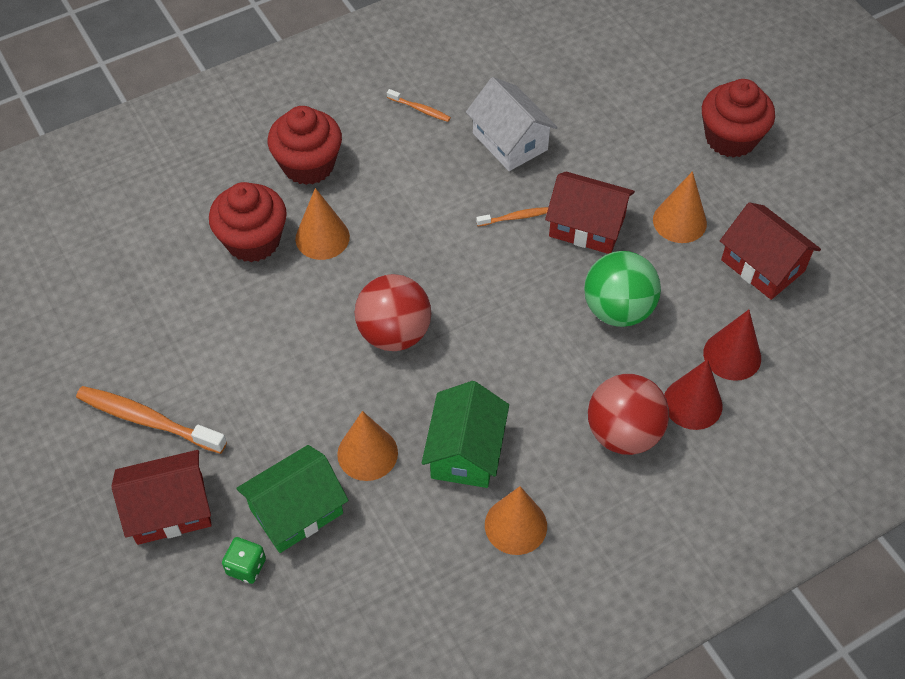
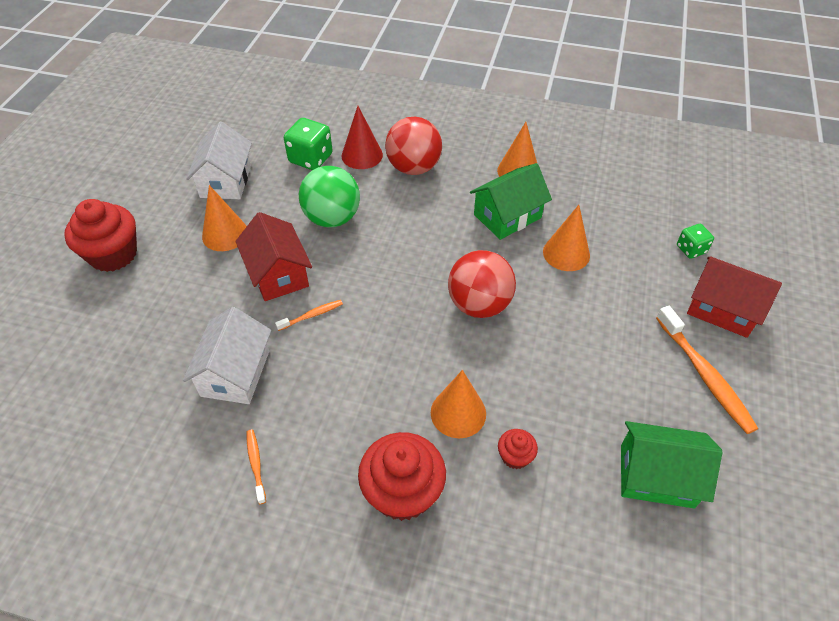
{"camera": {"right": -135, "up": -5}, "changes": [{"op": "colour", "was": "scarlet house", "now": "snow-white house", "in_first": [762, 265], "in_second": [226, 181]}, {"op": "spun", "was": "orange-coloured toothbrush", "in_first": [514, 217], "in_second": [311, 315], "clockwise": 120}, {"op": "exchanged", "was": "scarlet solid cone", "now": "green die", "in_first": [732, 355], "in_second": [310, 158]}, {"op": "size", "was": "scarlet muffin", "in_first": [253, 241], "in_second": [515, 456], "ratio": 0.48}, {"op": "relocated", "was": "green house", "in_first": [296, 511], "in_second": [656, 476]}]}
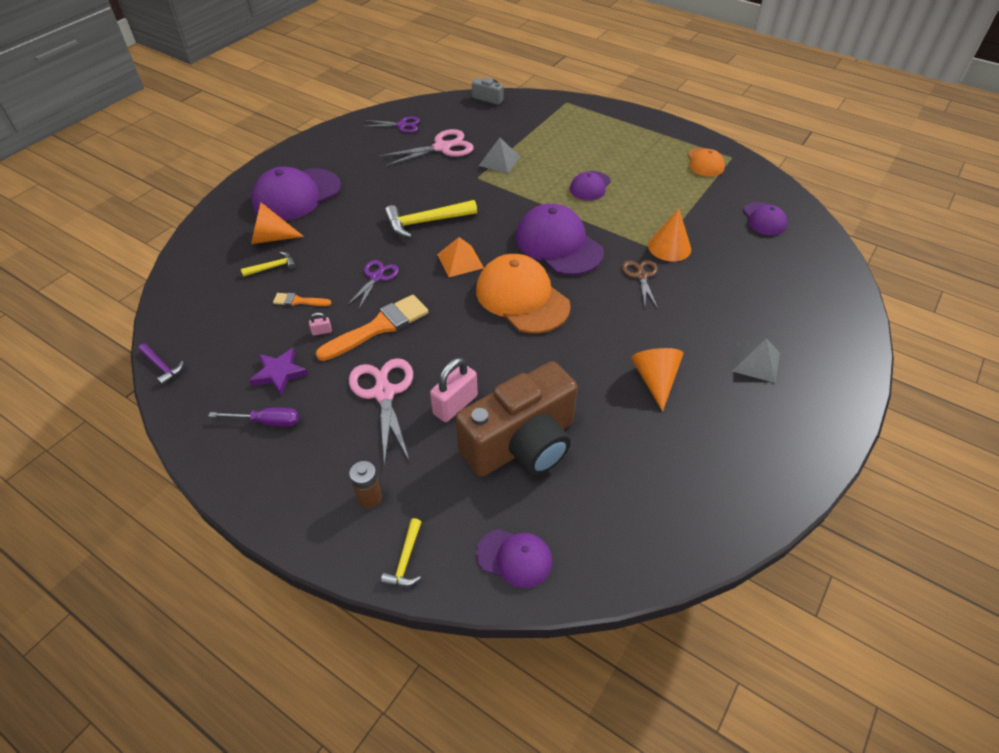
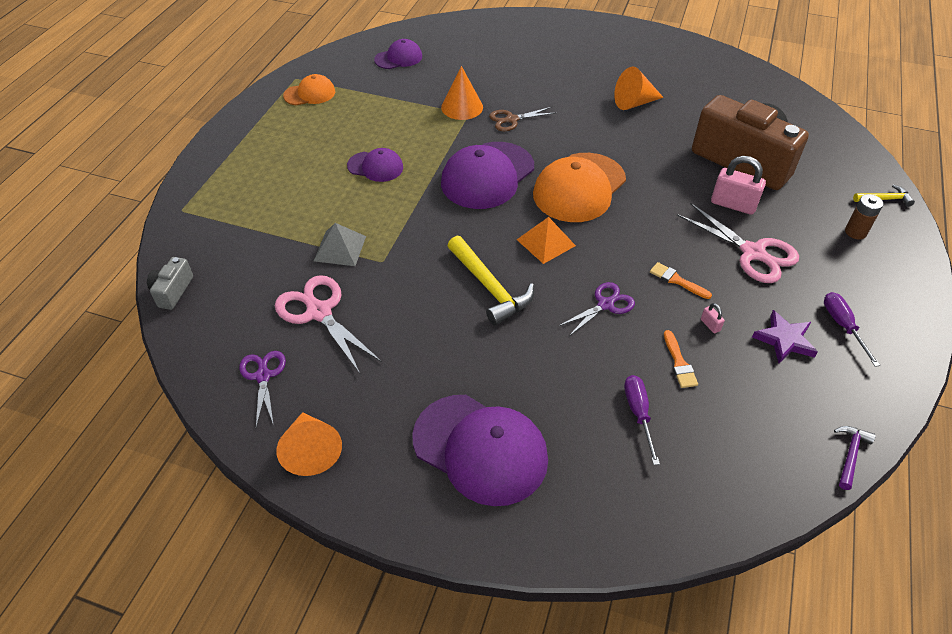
{"camera": {"right": -105, "up": 0}, "changes": [{"op": "relocated", "was": "orange-coloured solid cone", "in_first": [271, 238], "in_second": [311, 450]}, {"op": "spun", "was": "royal purple pair of scissors", "in_first": [376, 277], "in_second": [605, 305], "clockwise": 135}, {"op": "exchanged", "was": "bright yellow hammer", "now": "royal purple flat screwdriver", "in_first": [272, 267], "in_second": [638, 414]}, {"op": "size", "was": "orange-coloured paint brush", "in_first": [378, 327], "in_second": [677, 280], "ratio": 0.5}, {"op": "spun", "was": "pink pair of scissors", "in_first": [384, 393], "in_second": [753, 253], "clockwise": -105}, {"op": "missing", "was": "royal purple baseball cap", "in_first": [514, 558]}, {"op": "missing", "was": "grey pyramid", "in_first": [756, 361]}]}
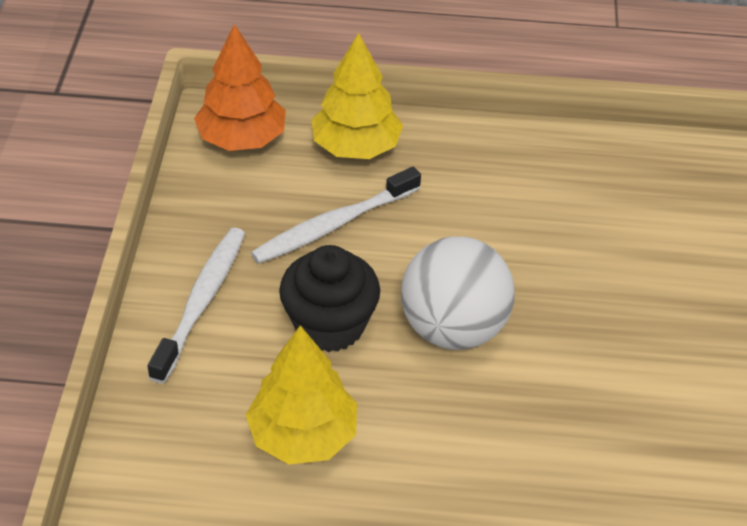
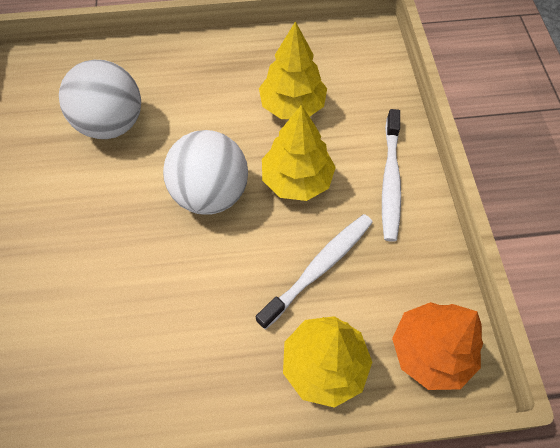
{"camera": {"right": 170, "up": 15}, "changes": [{"op": "appeared", "now": "snow-white ball", "in_second": [112, 124]}, {"op": "exchanged", "was": "jet-black muffin", "now": "bright yellow tree", "in_first": [329, 325], "in_second": [297, 179]}]}
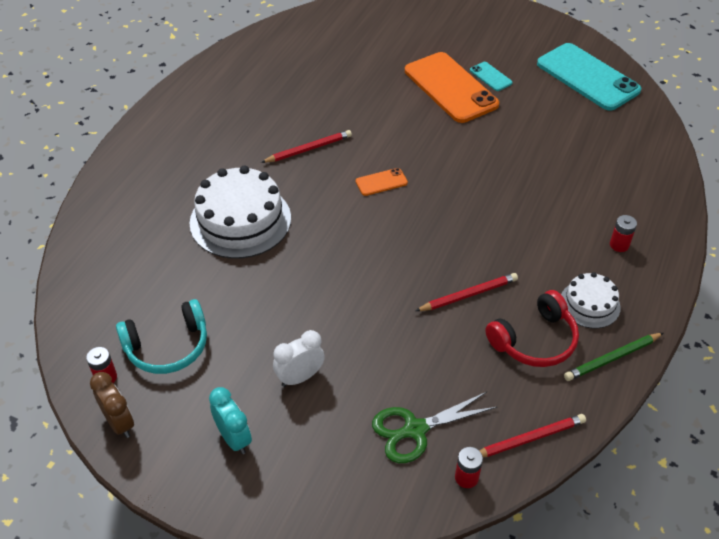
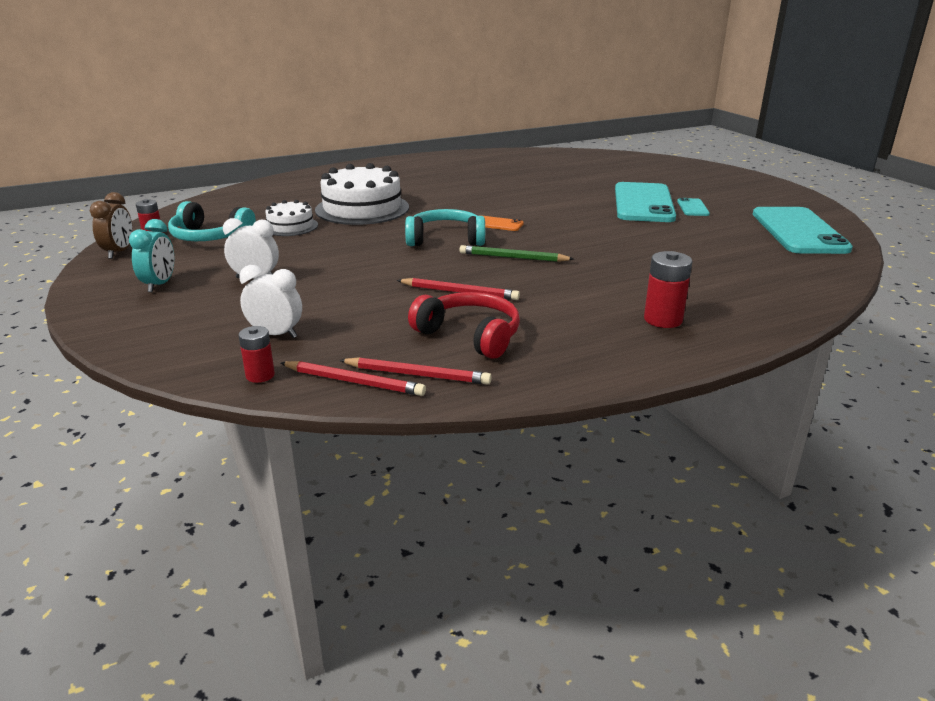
{"camera": {"right": 40, "up": -20}, "changes": [{"op": "exchanged", "was": "green pair of scissors", "now": "snow-white clock", "in_first": [414, 430], "in_second": [275, 334]}, {"op": "relocated", "was": "snow-white gateau", "in_first": [589, 304], "in_second": [290, 226]}, {"op": "relocated", "was": "scarlet wooden pencil", "in_first": [308, 149], "in_second": [417, 375]}, {"op": "appeared", "now": "turquoise over-ear headphones", "in_second": [445, 239]}, {"op": "spun", "was": "scarlet over-ear headphones", "in_first": [534, 340], "in_second": [470, 335], "clockwise": -150}, {"op": "relocated", "was": "green wooden pencil", "in_first": [612, 358], "in_second": [513, 257]}, {"op": "colour", "was": "orange-coloured mobile phone", "now": "turquoise mobile phone", "in_first": [450, 88], "in_second": [643, 203]}, {"op": "size", "was": "scarlet power cell", "in_first": [619, 245], "in_second": [663, 319], "ratio": 1.54}]}
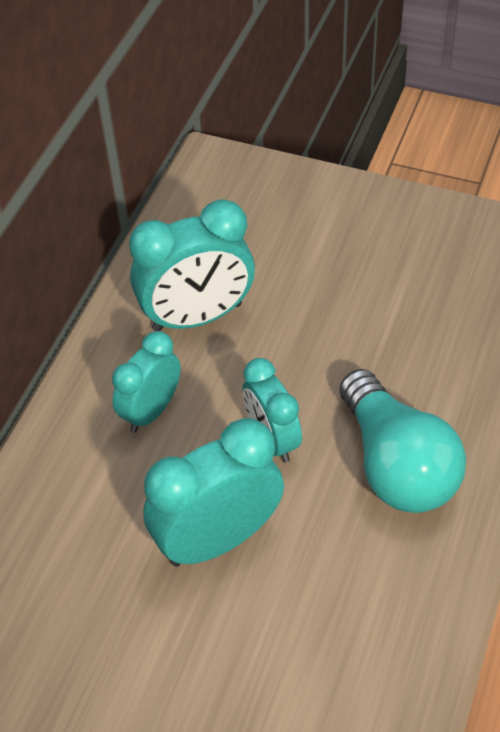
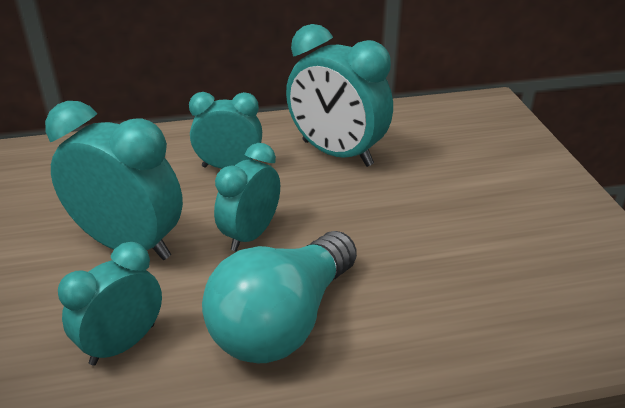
{"camera": {"right": 55, "up": -15}, "changes": [{"op": "appeared", "now": "turquoise clock", "in_second": [123, 344]}]}
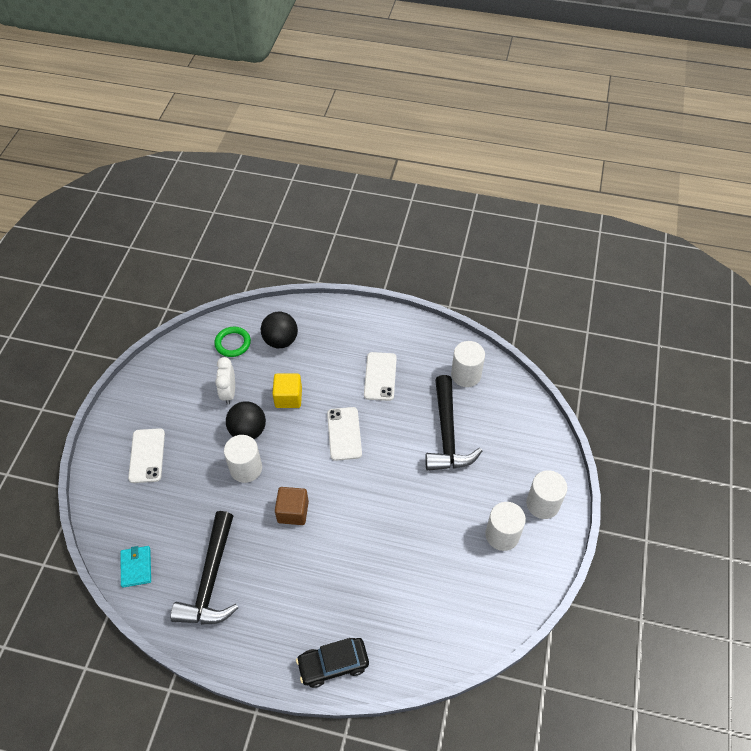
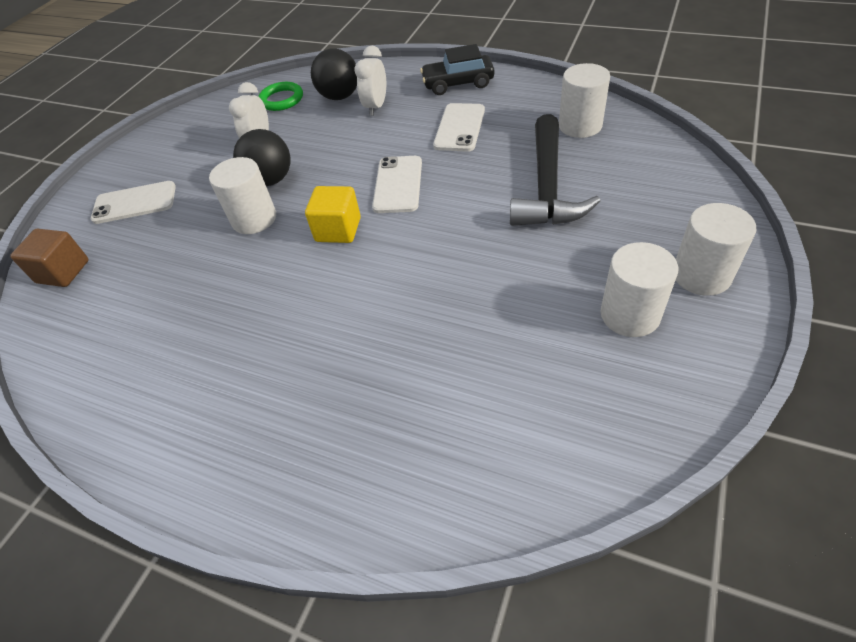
{"camera": {"right": 15, "up": -5}, "changes": [{"op": "relocated", "was": "russet cube", "in_first": [293, 512], "in_second": [63, 272]}, {"op": "spun", "was": "snow-white mobile phone", "in_first": [147, 455], "in_second": [134, 203], "clockwise": 75}, {"op": "relocated", "was": "bright yellow cube", "in_first": [288, 397], "in_second": [338, 230]}, {"op": "appeared", "now": "snow-white clock", "in_second": [376, 107]}, {"op": "relocated", "was": "jet-black car", "in_first": [333, 664], "in_second": [458, 83]}, {"op": "missing", "was": "turquoise billfold", "in_first": [136, 567]}, {"op": "missing", "was": "jet-black hammer", "in_first": [211, 580]}]}
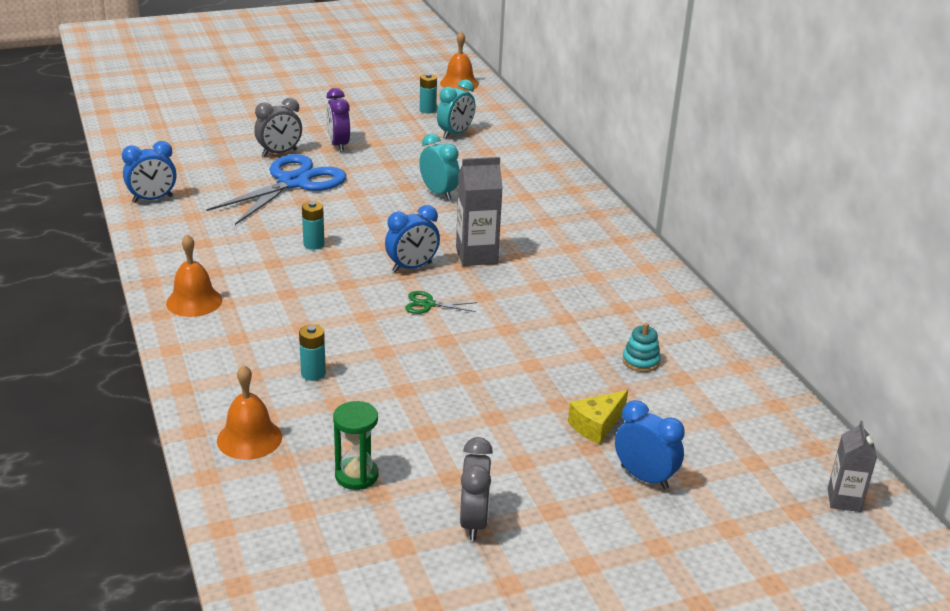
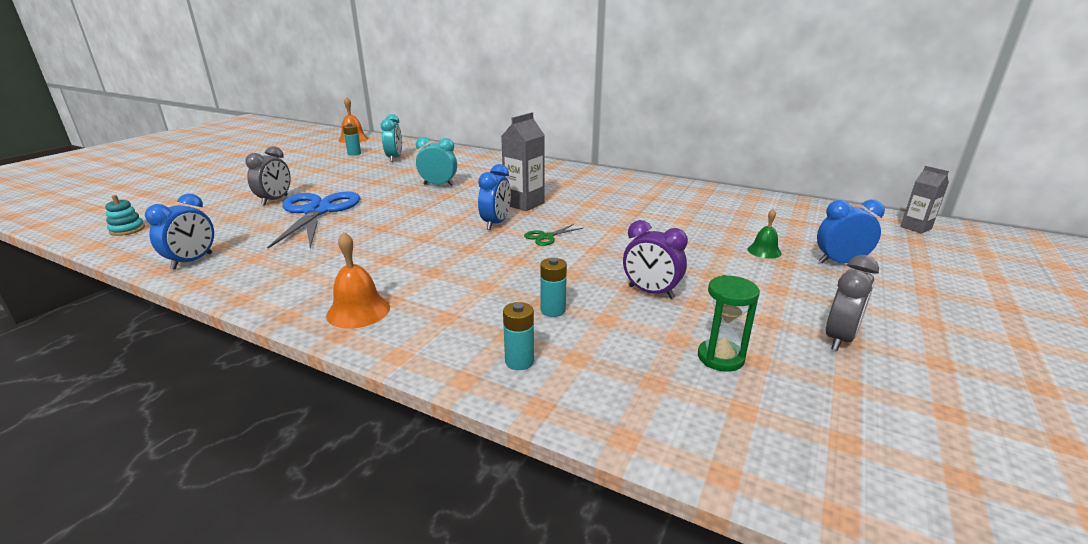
{"camera": {"right": -40, "up": -5}, "changes": [{"op": "relocated", "was": "turquoise stacking rings", "in_first": [641, 361], "in_second": [127, 230]}, {"op": "relocated", "was": "turquoise power cell", "in_first": [314, 244], "in_second": [519, 361]}, {"op": "relocated", "was": "royal purple clock", "in_first": [338, 145], "in_second": [651, 292]}, {"op": "exchanged", "was": "bright yellow cheese", "now": "green school bell", "in_first": [596, 425], "in_second": [764, 251]}, {"op": "spun", "was": "grey clock", "in_first": [474, 522], "in_second": [839, 338], "clockwise": 75}, {"op": "missing", "was": "orange-coloured school bell", "in_first": [249, 438]}]}
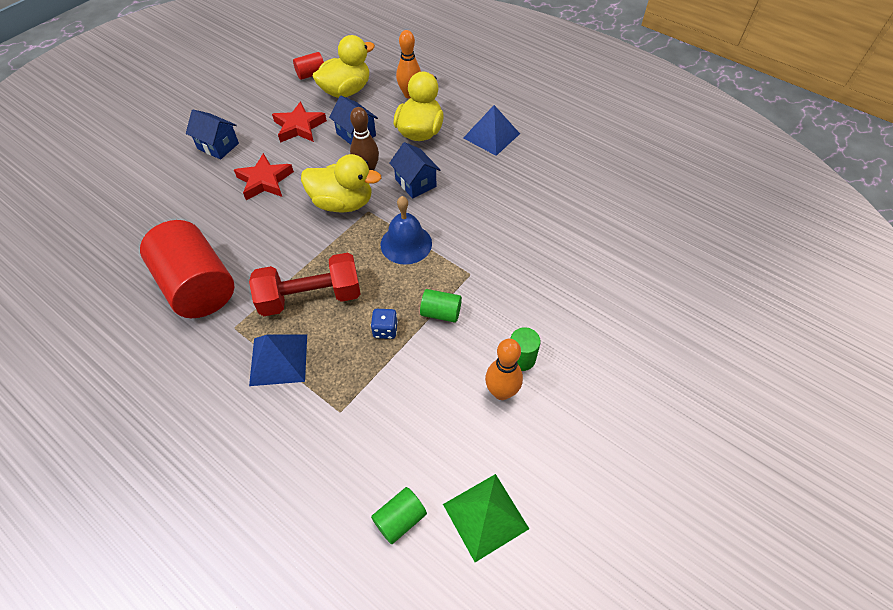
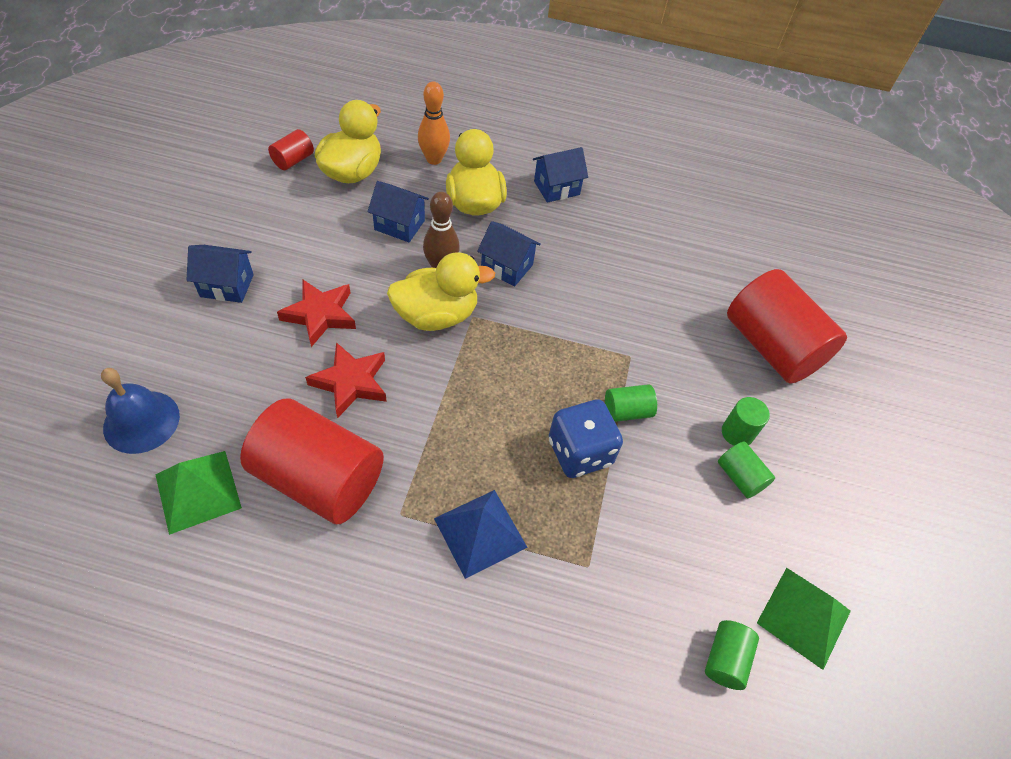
{"camera": {"right": -30, "up": 0}, "changes": [{"op": "relocated", "was": "cobalt school bell", "in_first": [406, 244], "in_second": [141, 421]}, {"op": "appeared", "now": "green pyramid", "in_second": [198, 491]}, {"op": "relocated", "was": "scarlet five-pointed star", "in_first": [299, 127], "in_second": [351, 382]}, {"op": "exchanged", "was": "cobalt pyramid", "now": "cobalt house", "in_first": [491, 135], "in_second": [556, 188]}, {"op": "size", "was": "cobalt die", "in_first": [385, 330], "in_second": [579, 452], "ratio": 1.9}, {"op": "exchanged", "was": "orange-coloured skittle", "now": "green cylinder shape", "in_first": [501, 392], "in_second": [740, 477]}, {"op": "appeared", "now": "scarlet cylinder shape", "in_second": [771, 346]}, {"op": "missing", "was": "scarlet dumbbell", "in_first": [311, 297]}]}
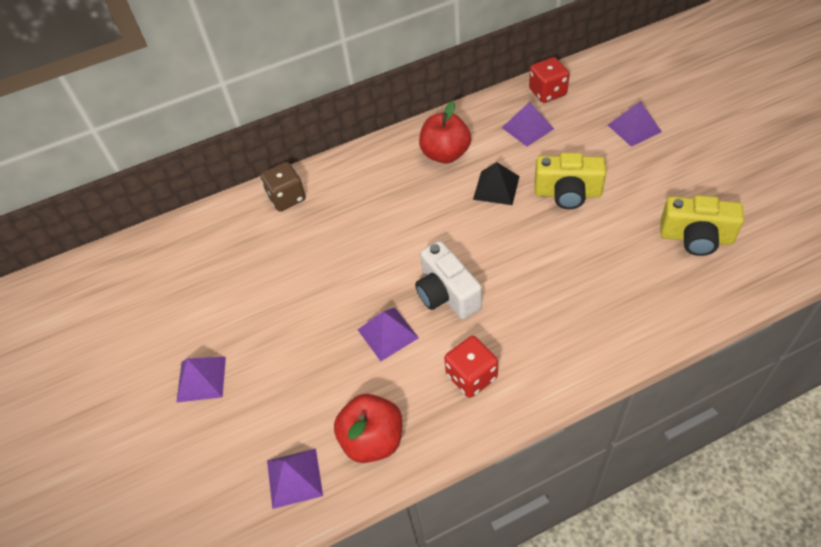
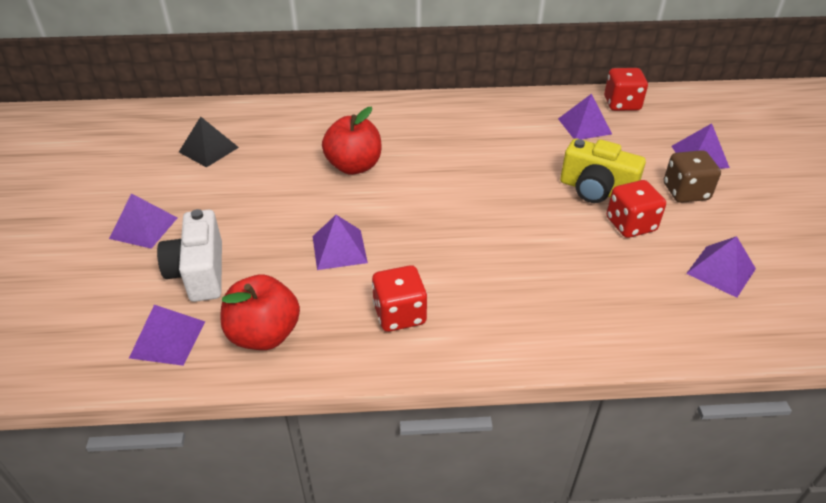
{"camera": {"right": 15, "up": -10}, "changes": [{"op": "relocated", "was": "snow-white photo camera", "in_first": [446, 294], "in_second": [199, 272]}, {"op": "relocated", "was": "jet-black pyramid", "in_first": [496, 188], "in_second": [208, 149]}, {"op": "relocated", "was": "scarlet apple fruit", "in_first": [445, 154], "in_second": [354, 166]}, {"op": "appeared", "now": "scarlet die", "in_second": [630, 224]}, {"op": "relocated", "was": "russet die", "in_first": [287, 198], "in_second": [685, 192]}, {"op": "exchanged", "was": "bright yellow photo camera", "now": "royal purple pyramid", "in_first": [696, 238], "in_second": [721, 271]}]}
